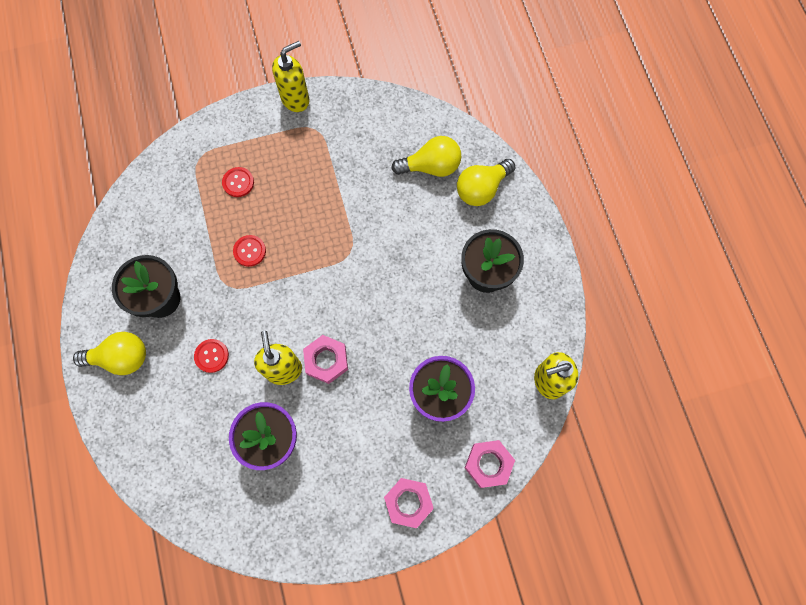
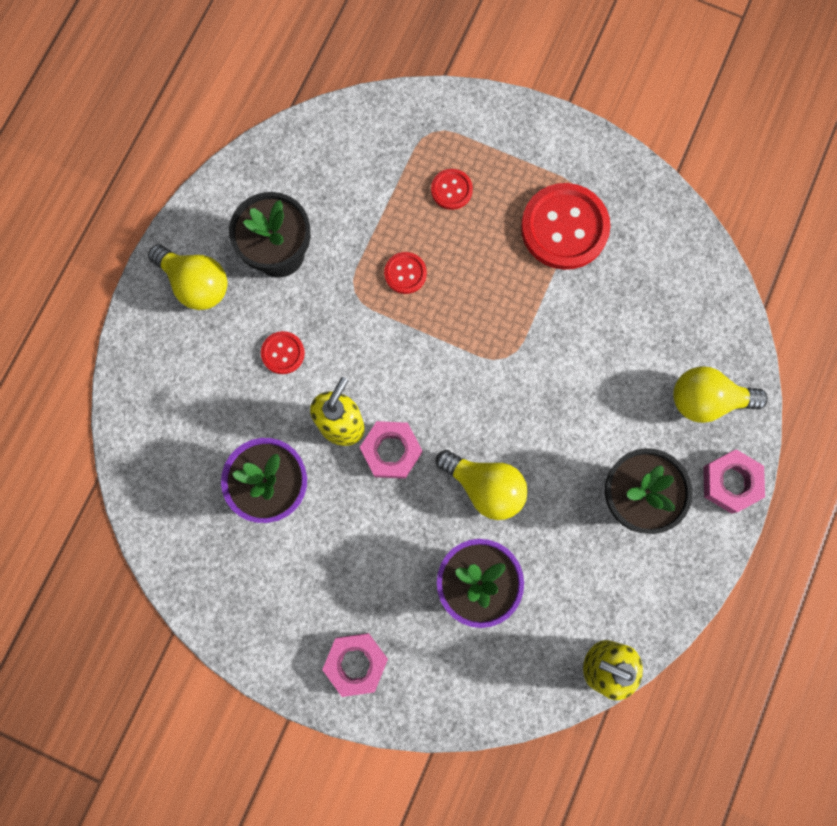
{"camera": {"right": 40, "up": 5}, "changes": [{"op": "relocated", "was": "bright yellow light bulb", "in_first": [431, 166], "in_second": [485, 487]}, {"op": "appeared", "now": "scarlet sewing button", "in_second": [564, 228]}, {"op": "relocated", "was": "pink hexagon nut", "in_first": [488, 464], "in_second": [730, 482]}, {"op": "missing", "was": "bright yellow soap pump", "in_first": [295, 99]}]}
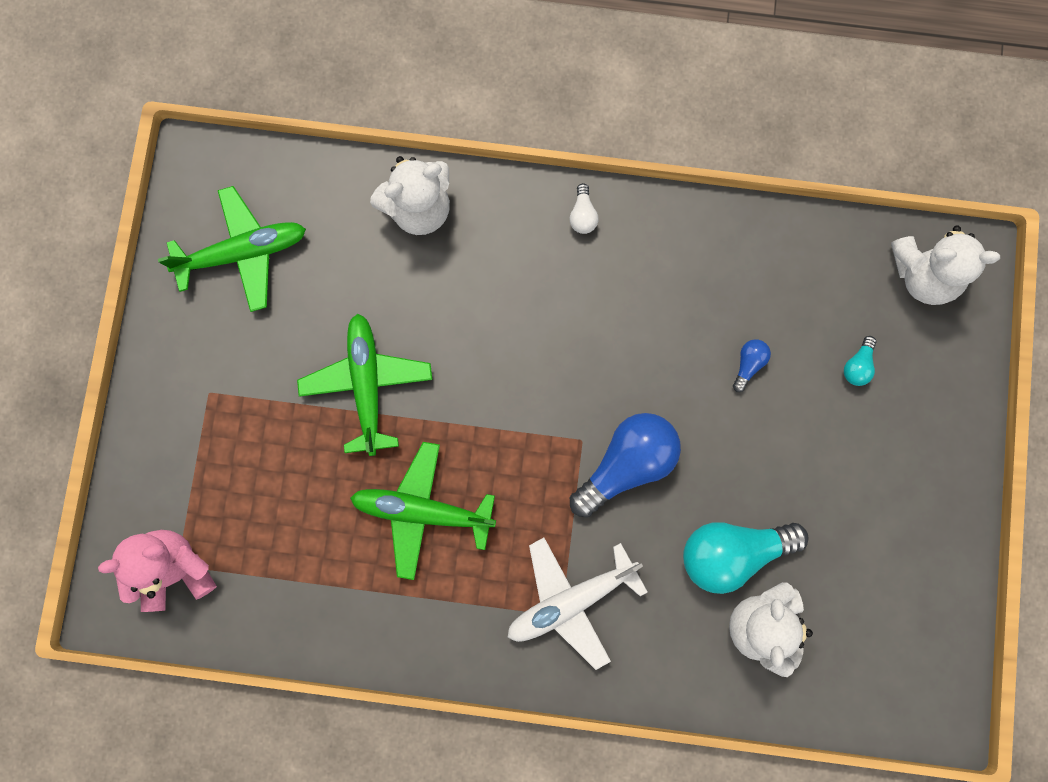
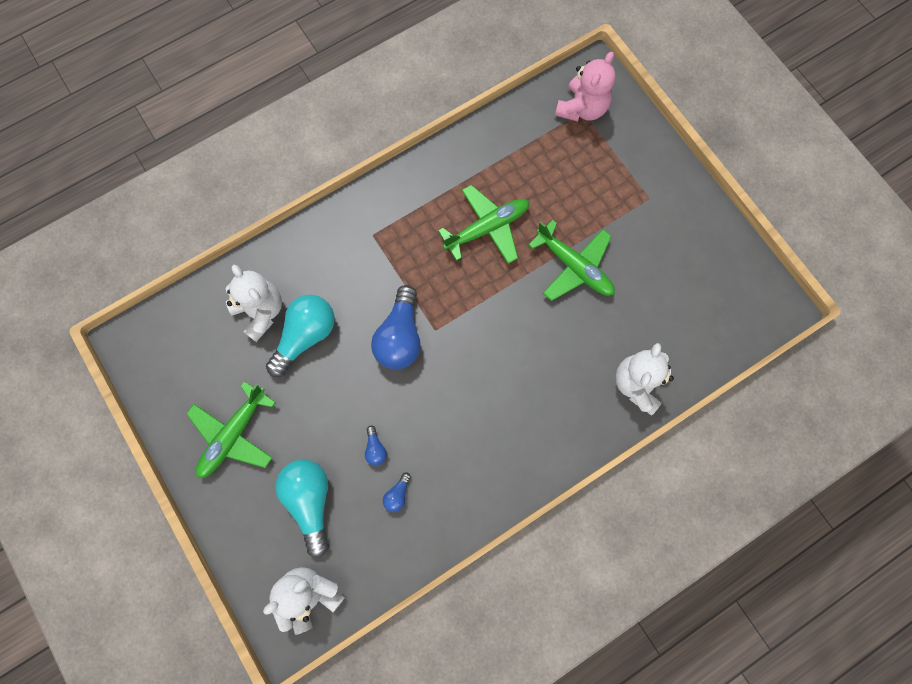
{"camera": {"right": 140, "up": -5}, "changes": [{"op": "relocated", "was": "green plane", "in_first": [243, 253], "in_second": [233, 435]}, {"op": "size", "was": "turquoise light bulb", "in_first": [857, 365], "in_second": [310, 501], "ratio": 2.27}, {"op": "appeared", "now": "cobalt light bulb", "in_second": [397, 494]}, {"op": "missing", "was": "snow-white plane", "in_first": [571, 601]}, {"op": "missing", "was": "snow-white light bulb", "in_first": [583, 215]}]}
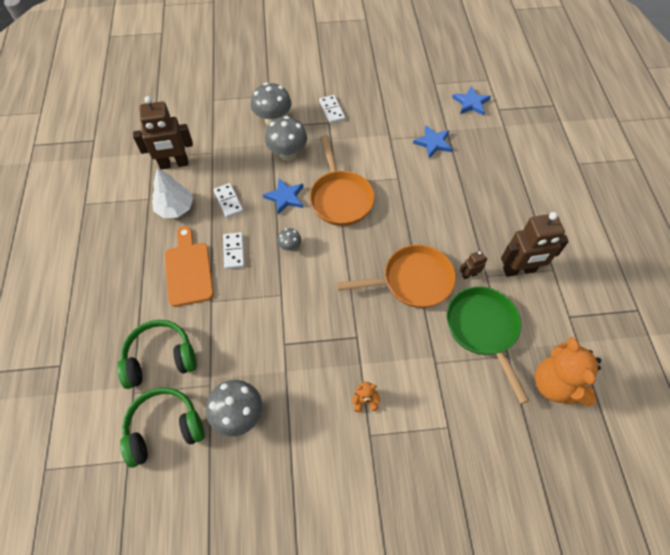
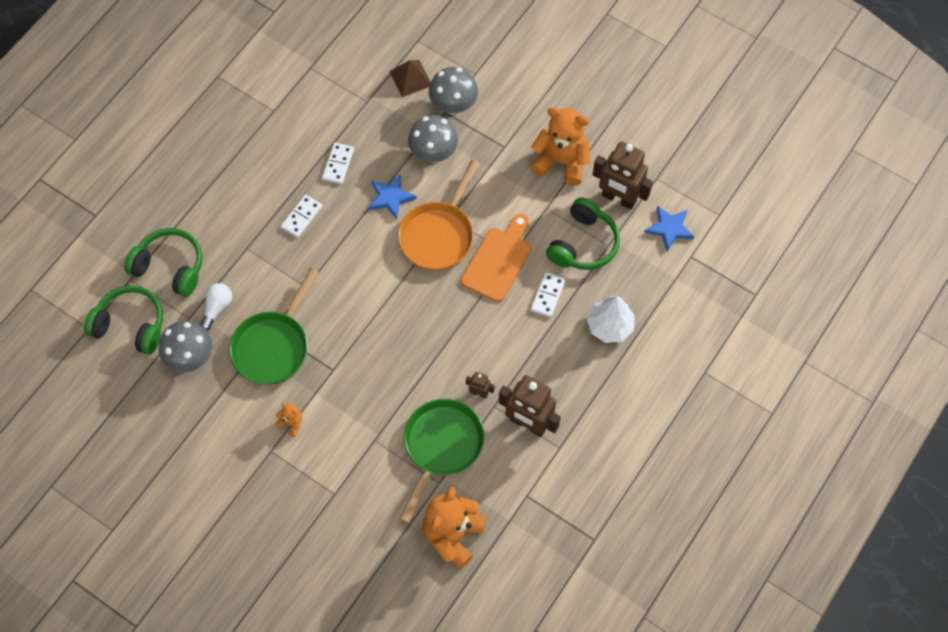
{"camera": {"right": 40, "up": 5}, "changes": [{"op": "appeared", "now": "snow-white light bulb", "in_second": [217, 308]}, {"op": "appeared", "now": "green skillet", "in_second": [273, 346]}, {"op": "appeared", "now": "russet pyramid", "in_second": [410, 78]}, {"op": "relocated", "was": "orange-coloured chopping board", "in_first": [188, 270], "in_second": [498, 261]}, {"op": "appeared", "now": "orange-coloured teddy", "in_second": [561, 161]}, {"op": "relocated", "was": "snow-white domino", "in_first": [332, 110], "in_second": [548, 295]}, {"op": "exchanged", "was": "cobalt five-pointed star", "now": "green over-ear headphones", "in_first": [433, 143], "in_second": [583, 244]}, {"op": "relocated", "was": "snow-white tree", "in_first": [175, 208], "in_second": [610, 326]}, {"op": "relocated", "was": "russet robot", "in_first": [174, 164], "in_second": [618, 198]}, {"op": "missing", "was": "grey toadstool", "in_first": [290, 246]}, {"op": "missing", "was": "orange-coloured skillet", "in_first": [412, 281]}]}
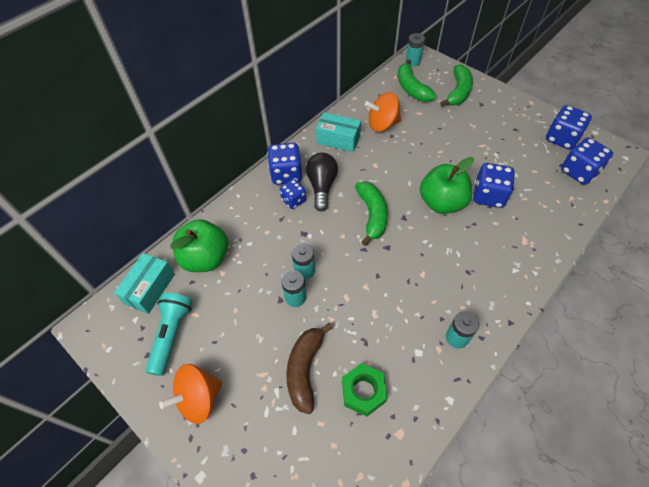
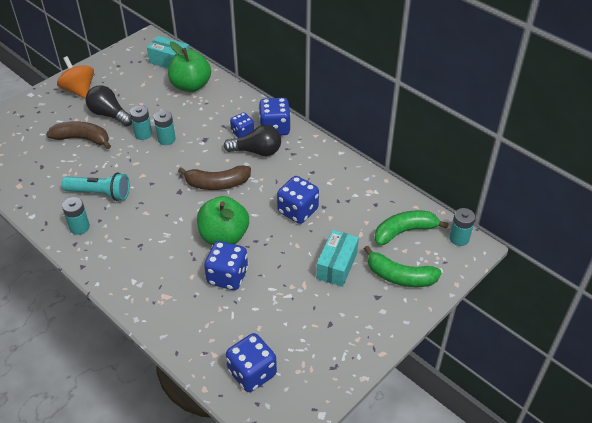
{"camera": {"right": 90, "up": -10}, "changes": [{"op": "relocated", "was": "turquoise flashlight", "in_first": [172, 335], "in_second": [100, 194]}, {"op": "appeared", "now": "jet-black light bulb", "in_second": [109, 115]}, {"op": "colour", "was": "green toy banana", "now": "russet toy banana", "in_first": [372, 215], "in_second": [217, 184]}, {"op": "relocated", "was": "cobalt die", "in_first": [561, 139], "in_second": [298, 211]}, {"op": "relocated", "was": "turquoise box", "in_first": [338, 140], "in_second": [337, 265]}, {"op": "missing", "was": "green hexagon nut", "in_first": [363, 392]}, {"op": "missing", "was": "orange-coloured whirligig", "in_first": [382, 124]}]}
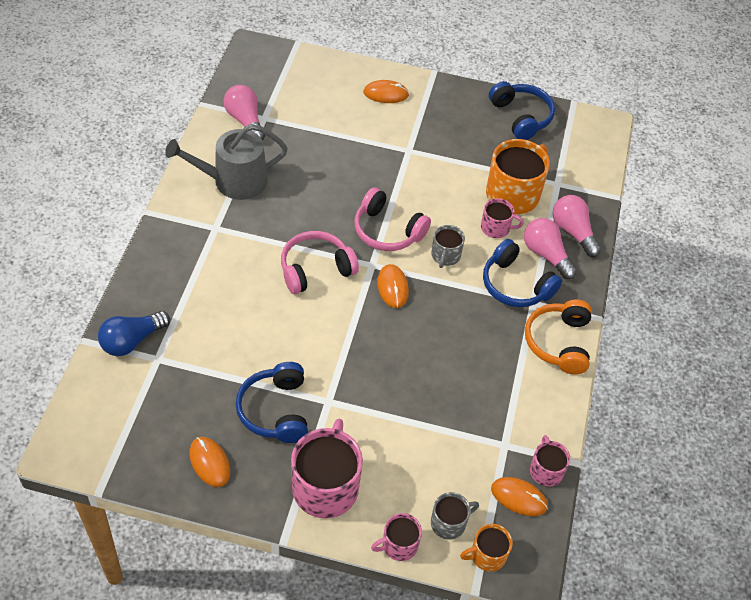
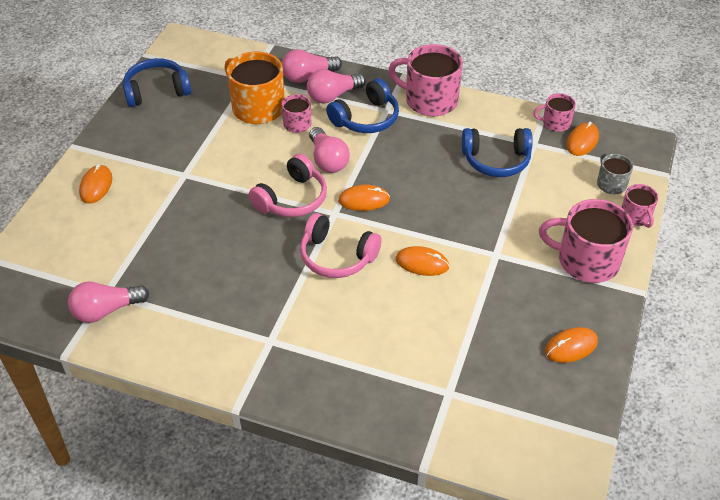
{"camera": {"right": -80, "up": -5}, "changes": [{"op": "spun", "was": "pink over-ear headphones", "in_first": [315, 269], "in_second": [337, 256], "clockwise": -45}, {"op": "exchanged", "was": "grey coffee mug", "now": "pink light bulb", "in_first": [445, 255], "in_second": [328, 160]}, {"op": "exchanged", "was": "orange-coloured over-ear headphones", "now": "pink coffee mug", "in_first": [559, 342], "in_second": [429, 100]}, {"op": "appeared", "now": "orange-coloured PC mouse", "in_second": [422, 263]}, {"op": "relocated", "was": "cobalt over-ear headphones", "in_first": [275, 410], "in_second": [496, 160]}, {"op": "missing", "was": "cobalt light bulb", "in_first": [132, 341]}, {"op": "missing", "was": "grey watering can", "in_first": [233, 181]}, {"op": "missing", "was": "orange-coloured coffee mug", "in_first": [487, 555]}]}
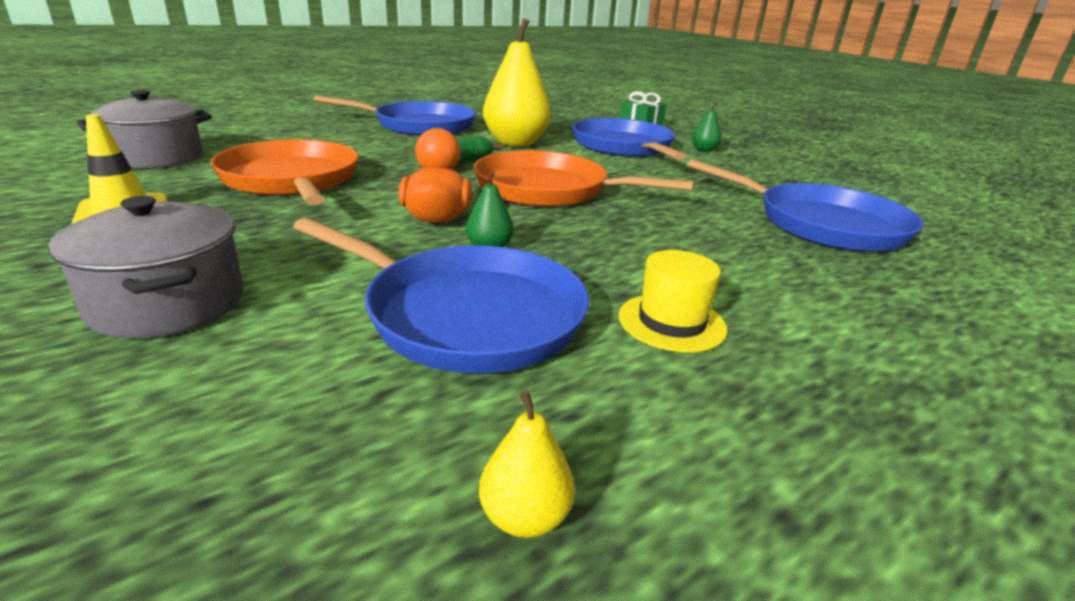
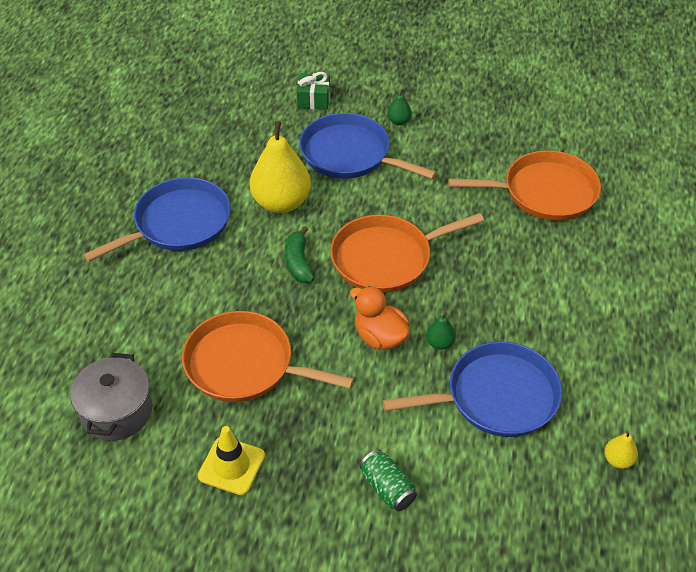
{"camera": {"right": -40, "up": 20}, "changes": [{"op": "exchanged", "was": "grey stockpot", "now": "green can", "in_first": [168, 303], "in_second": [387, 488]}, {"op": "colour", "was": "cobalt skillet", "now": "orange-coloured skillet", "in_first": [822, 224], "in_second": [544, 192]}, {"op": "missing", "was": "bright yellow top hat", "in_first": [671, 322]}]}
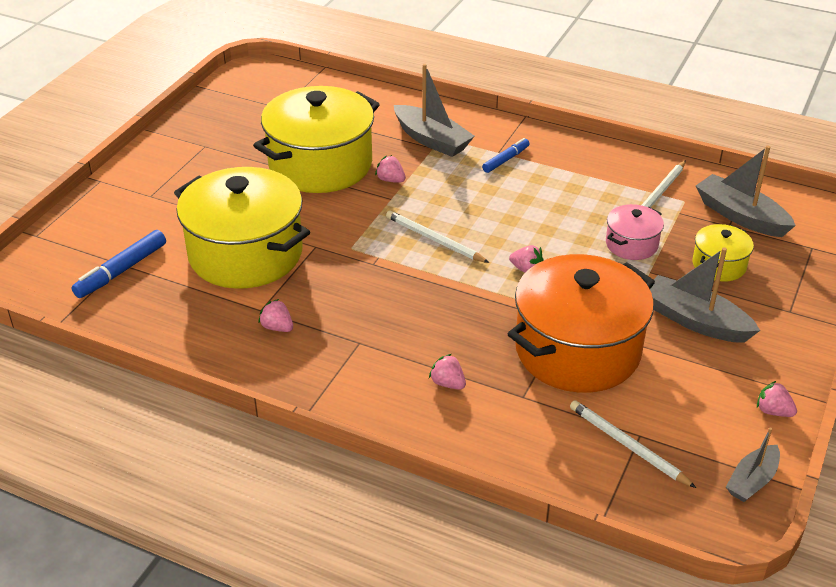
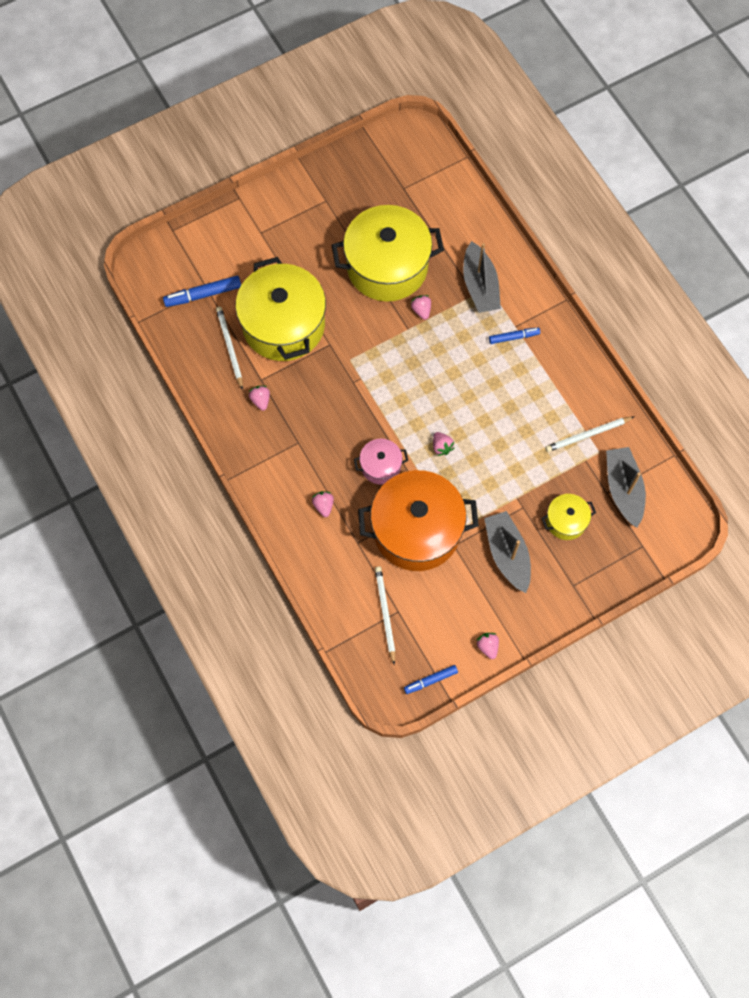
{"camera": {"right": 35, "up": 30}, "changes": [{"op": "relocated", "was": "snow-white wooden pencil", "in_first": [434, 240], "in_second": [229, 347]}, {"op": "relocated", "was": "pink stockpot", "in_first": [631, 244], "in_second": [380, 466]}, {"op": "exchanged", "was": "grey toy boat", "now": "cobalt marker pen", "in_first": [752, 481], "in_second": [430, 680]}]}
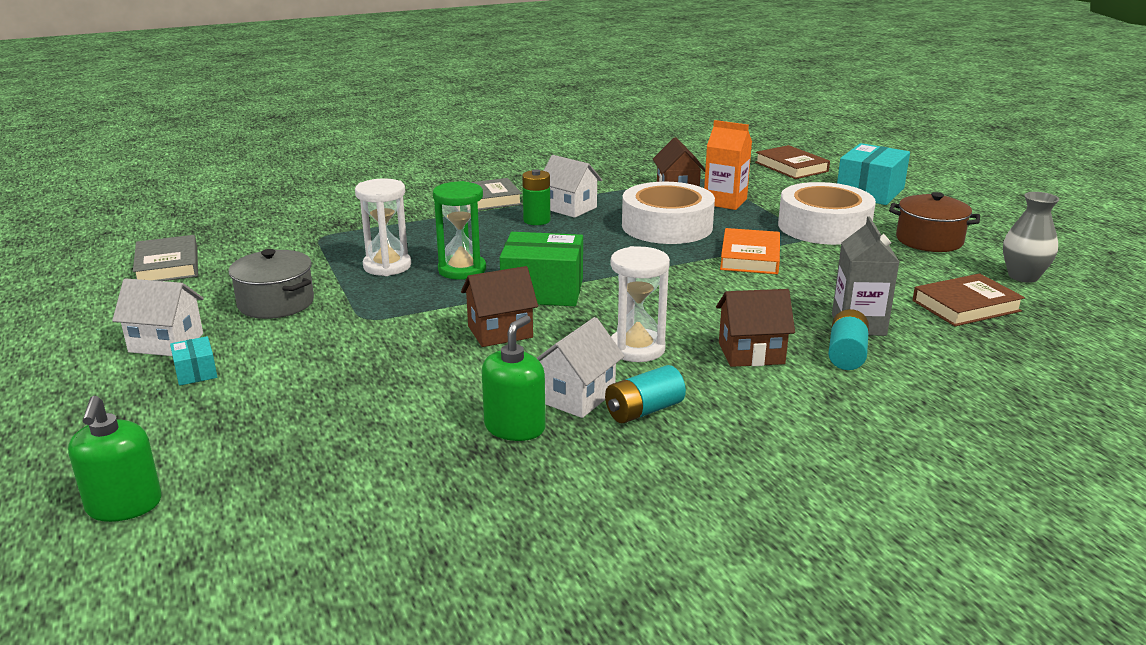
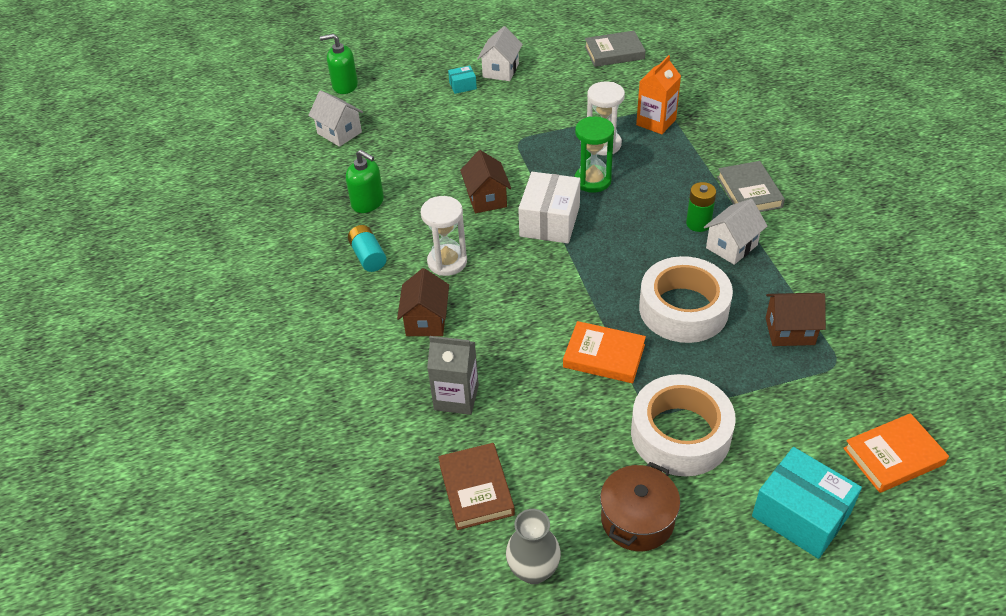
{"camera": {"right": 100, "up": 20}, "changes": [{"op": "relocated", "was": "snow-white house", "in_first": [576, 397], "in_second": [339, 133]}, {"op": "colour", "was": "green box", "now": "snow-white box", "in_first": [543, 290], "in_second": [550, 221]}, {"op": "relocated", "was": "orange-coloured milk carton", "in_first": [725, 202], "in_second": [656, 122]}, {"op": "colour", "was": "russet hardcover", "now": "orange-coloured hardcover", "in_first": [791, 167], "in_second": [893, 456]}, {"op": "missing", "was": "grey stockpot", "in_first": [276, 303]}, {"op": "missing", "was": "turquoise power cell", "in_first": [846, 354]}]}
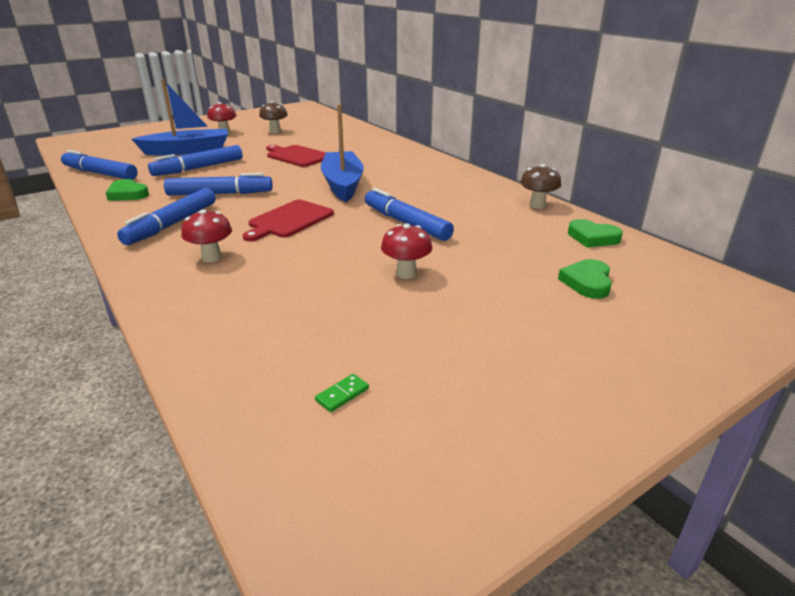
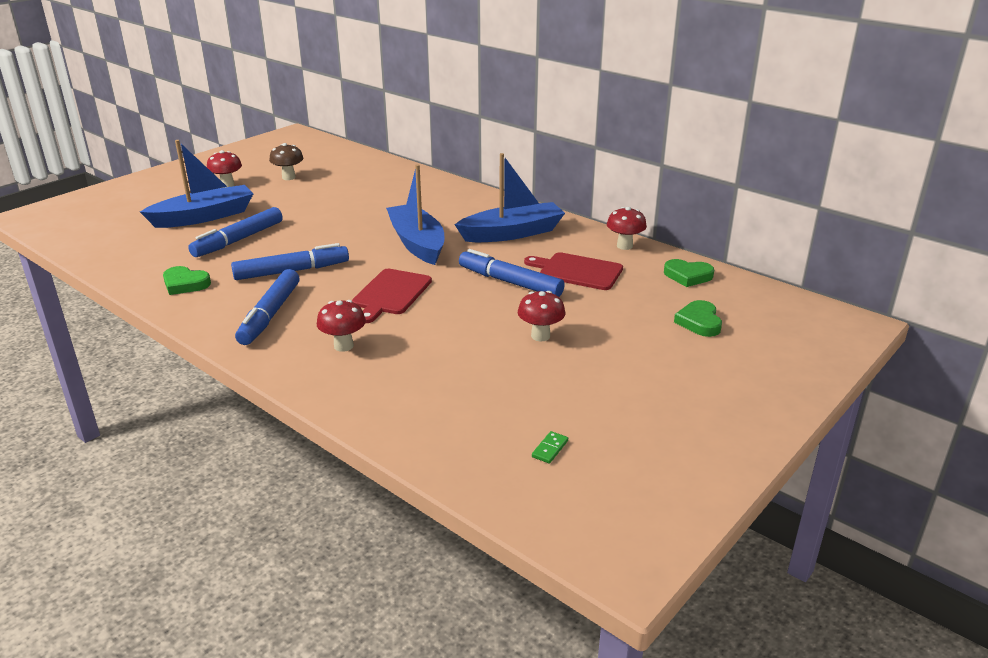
{"camera": {"right": -15, "up": 0}, "changes": [{"op": "appeared", "now": "cobalt toy boat", "in_second": [512, 233]}, {"op": "relocated", "was": "scarlet chopping board", "in_first": [297, 156], "in_second": [577, 271]}, {"op": "colour", "was": "russet toadstool", "now": "scarlet toadstool", "in_first": [537, 205], "in_second": [624, 246]}, {"op": "missing", "was": "cobalt marker pen", "in_first": [100, 173]}]}
